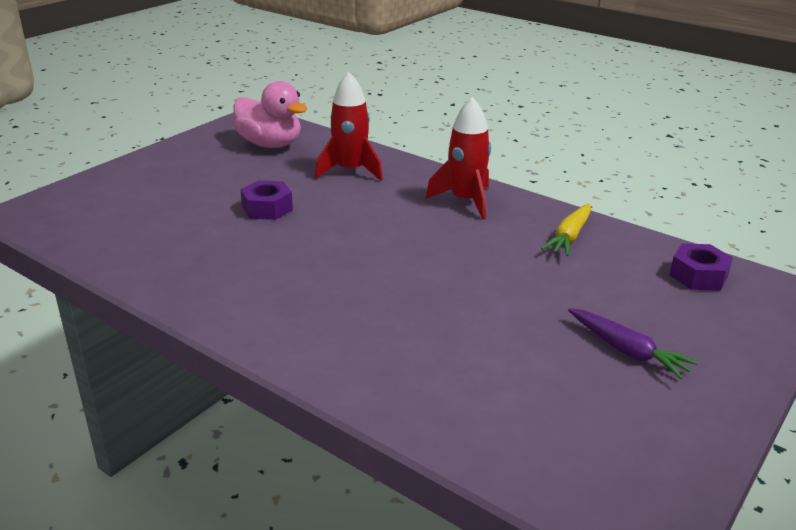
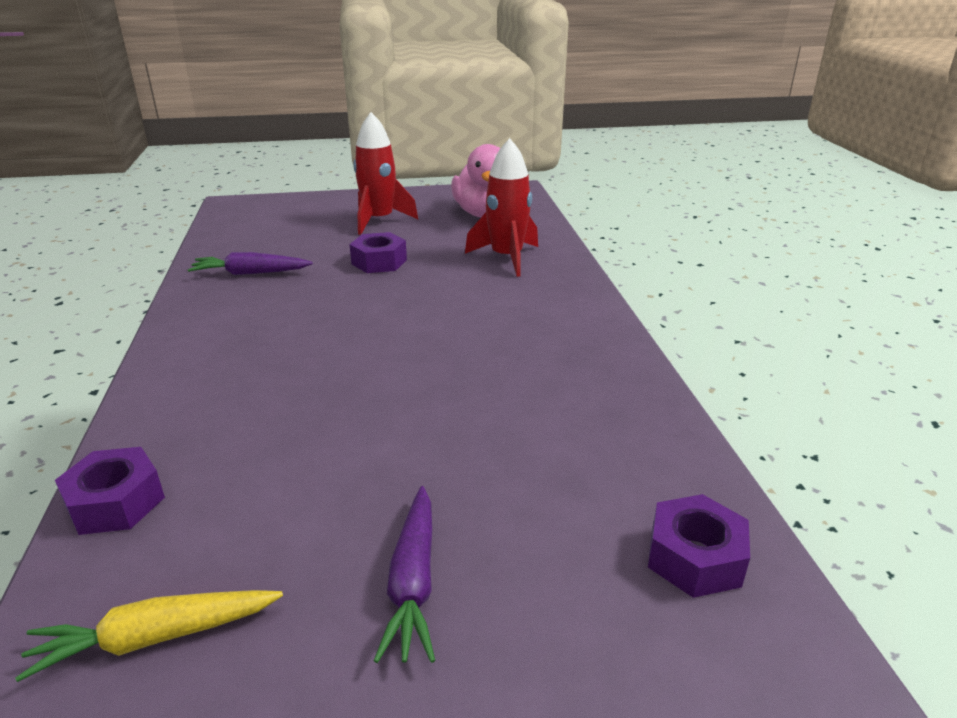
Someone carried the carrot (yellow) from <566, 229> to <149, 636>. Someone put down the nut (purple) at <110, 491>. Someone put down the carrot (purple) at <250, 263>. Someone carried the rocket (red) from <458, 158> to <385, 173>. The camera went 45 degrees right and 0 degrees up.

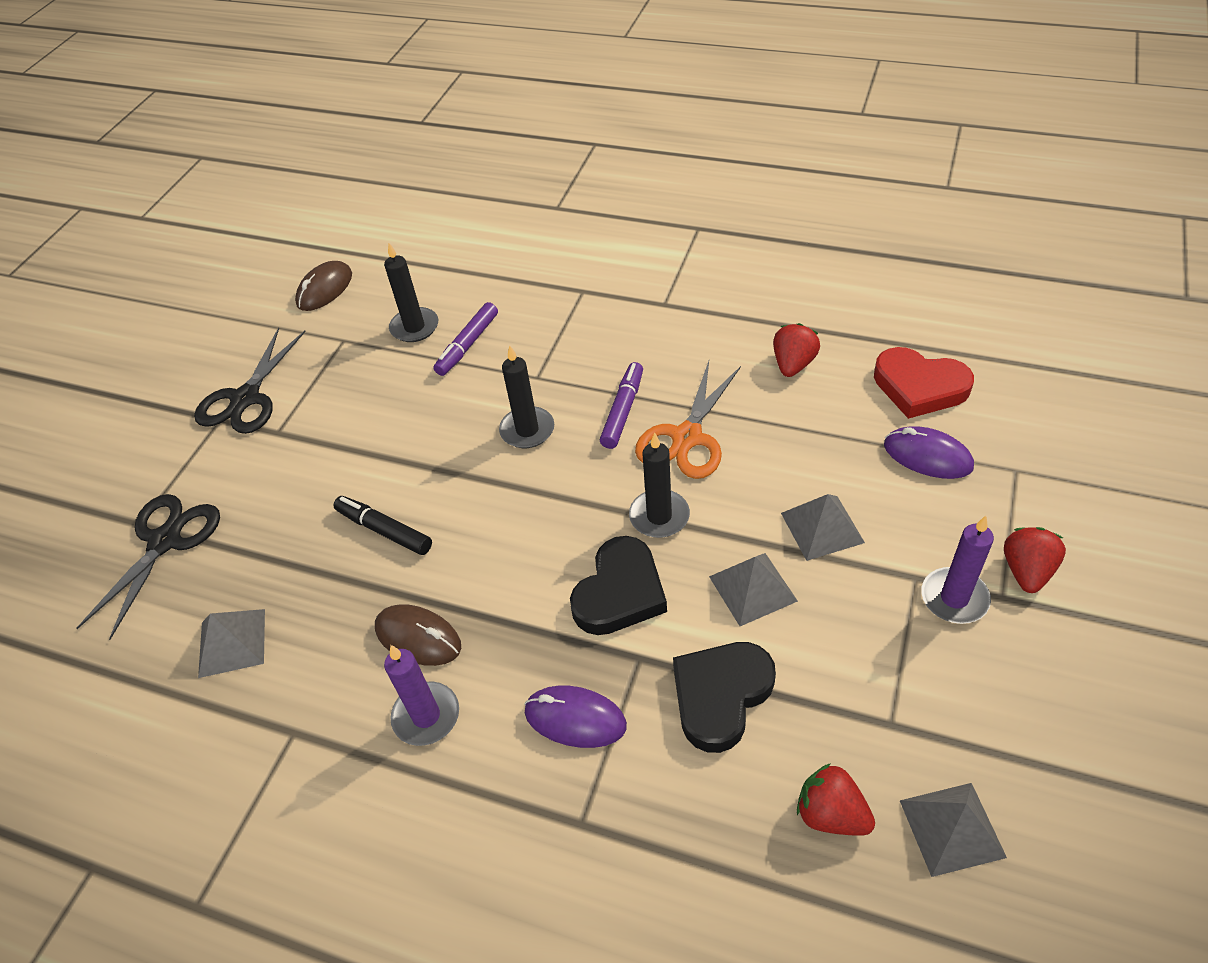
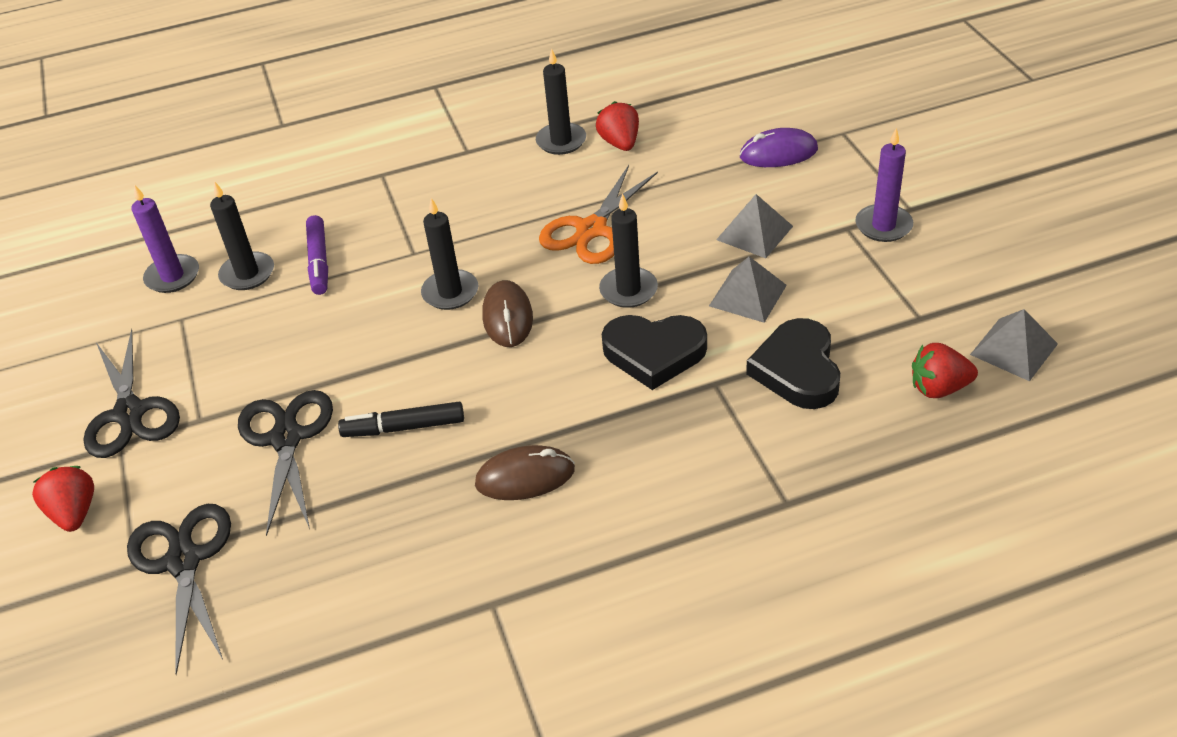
Someone carried the strawberry (red) from <1035, 560> to <63, 499>. Someone carried the candle (purple) from <421, 695> to <165, 238>. Someone put down the scissors (black) at <285, 463>. Someone carried the mouse (brown) from <323, 286> to <507, 313>. Someone put down the candle (black) at <561, 101>. Someone rotated the scissors (orange) at <688, 420> by 45 degrees clockwise. Someone rotated the heart (black) at <618, 585> by 105 degrees clockwise. Someone took away the pyramid (grey) at <231, 643>. Someone took away the mouse (purple) at <575, 717>. Someone took away the marker (purple) at <621, 405>. Someone took away the heart (red) at <924, 383>. The camera went 40 degrees left and 5 degrees down.

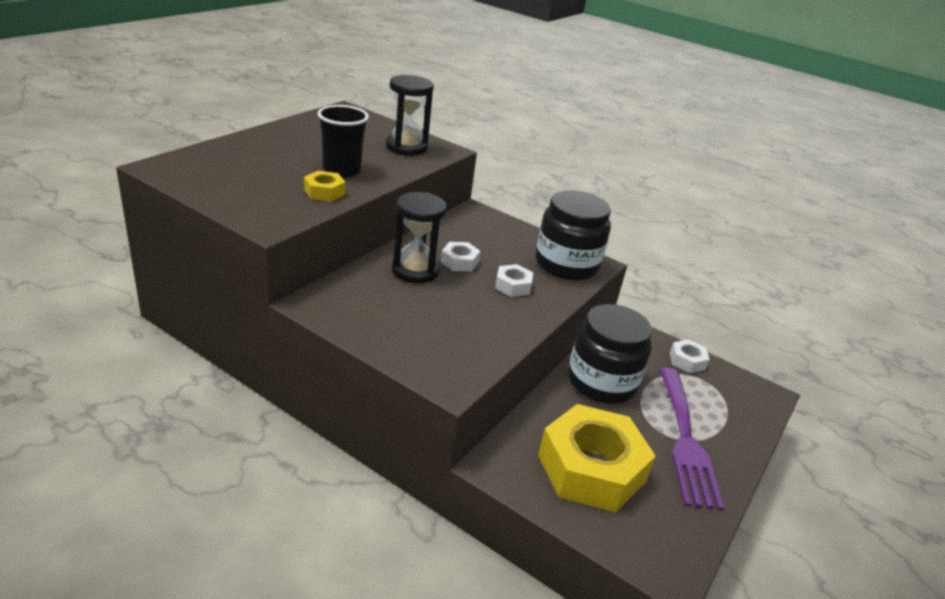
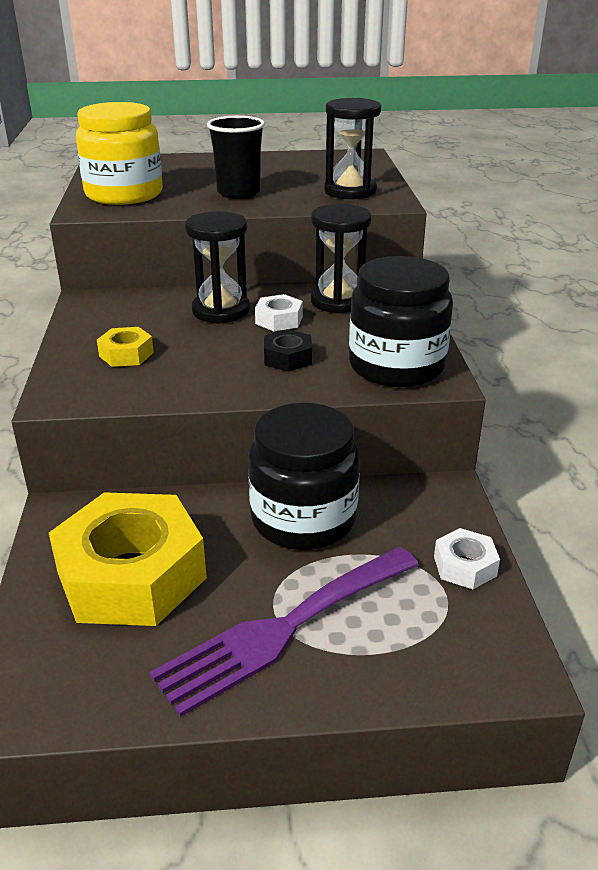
Someone put down the jar (yellow) at <119, 153>. Someone carried the nut (yellow) from <325, 186> to <125, 347>. Someone repainted the nut (white) at <514, 280>, which became the nut (black) at <288, 350>. Someone put down the hourglass (black) at <341, 259>. The camera went 55 degrees right and 0 degrees up.

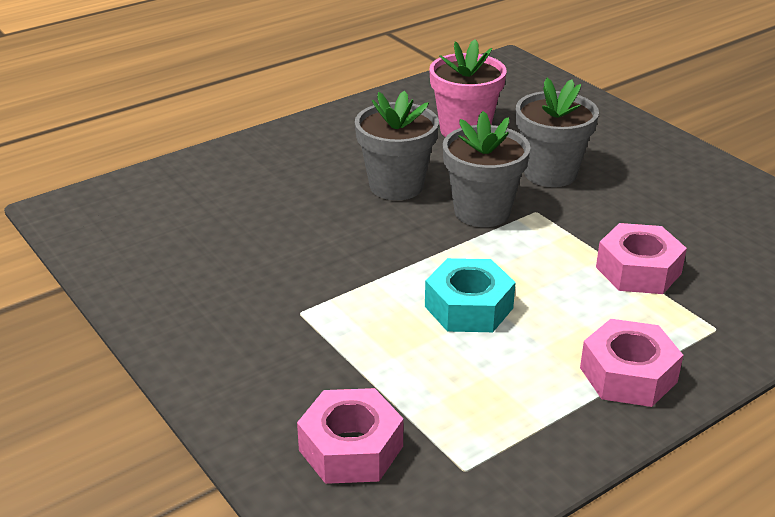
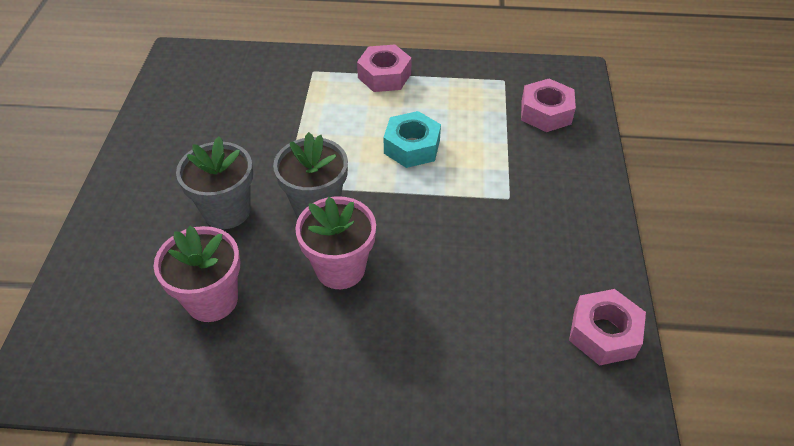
Someone repainted the flower pot (grey) at <397, 145>, which became the flower pot (pink) at <335, 242>. Someone carried the nut (pink) from <641, 258> to <607, 327>. The camera went 140 degrees left and 15 degrees up.

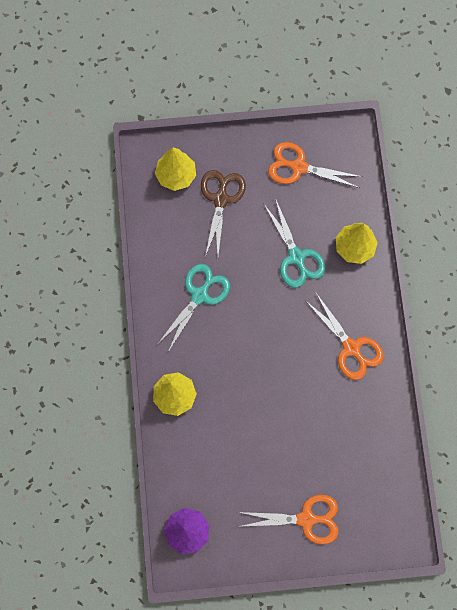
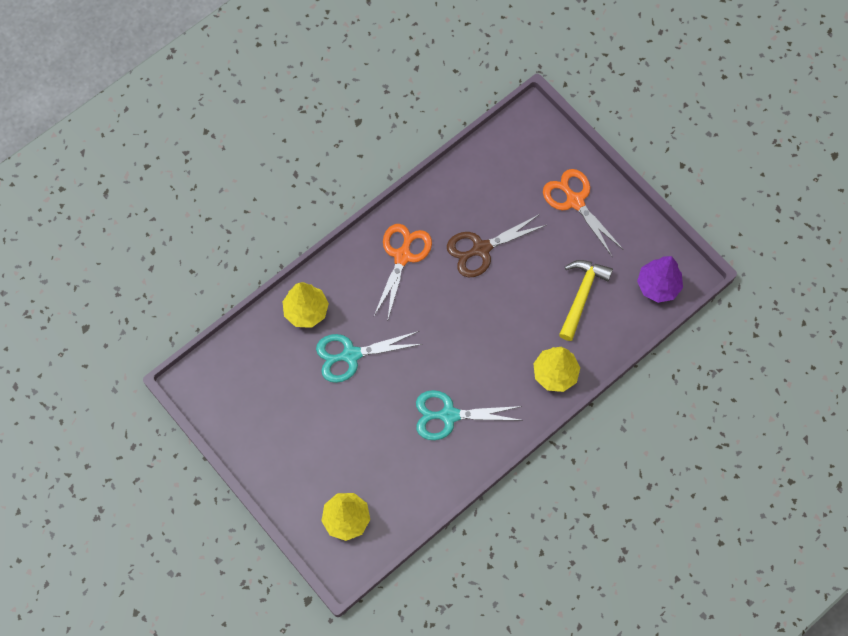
Someone rotated the scissors (turquoise) at <294, 243> by 135 degrees counterclockwise. Someone carried the scissors (brown) from <223, 213> to <496, 245>. Someone put down the hammer (yellow) at <586, 300>. Someone took away the scissors (orange) at <315, 165>. The camera went 125 degrees left and 5 degrees down.

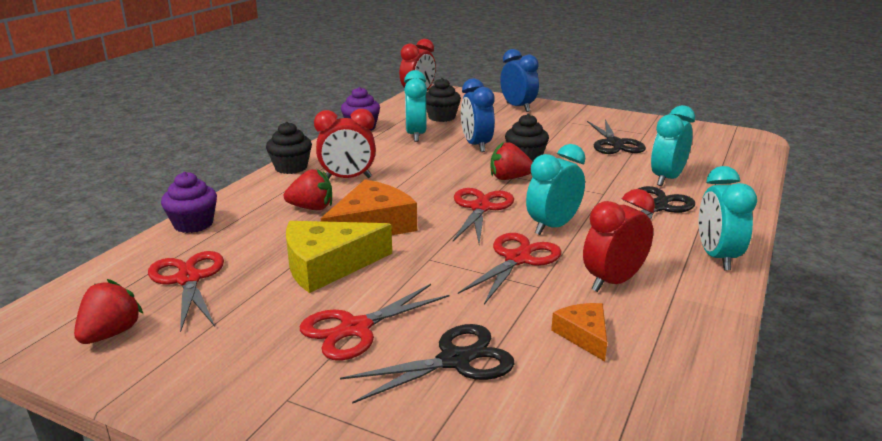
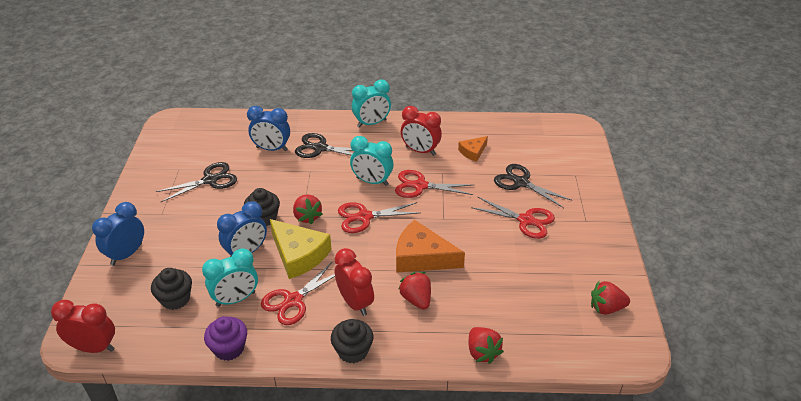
Someone repainted the clock (turquoise) at <673, 145>, which became the clock (blue) at <268, 128>. Someone carried the scissors (red) from <186, 291> to <298, 293>. Someone carried the cheese (yellow) from <339, 257> to <301, 249>. Someone swapped the cupcake (purple) at <189, 202> for the strawberry (red) at <486, 345>. The camera went 115 degrees left and 15 degrees up.

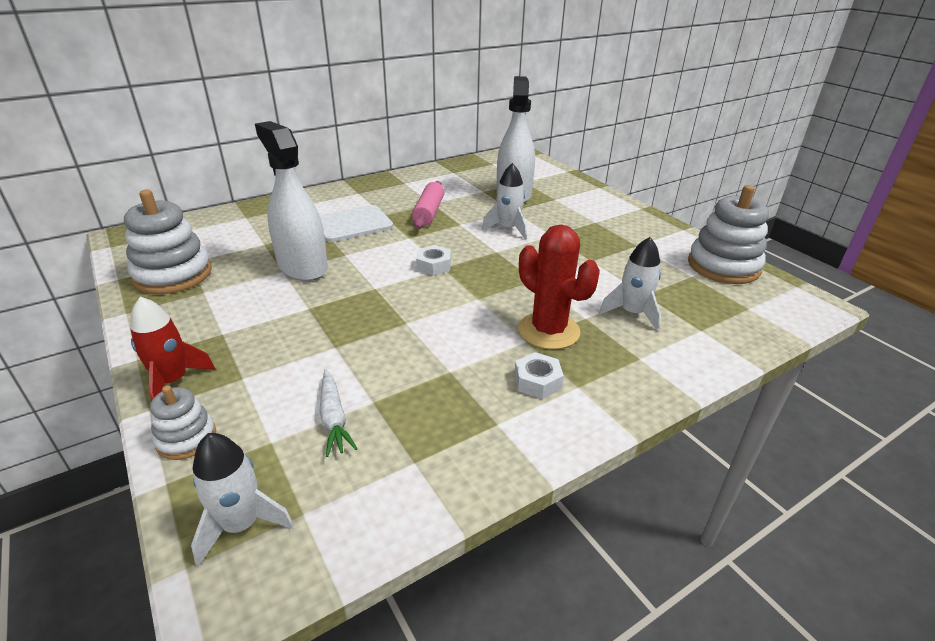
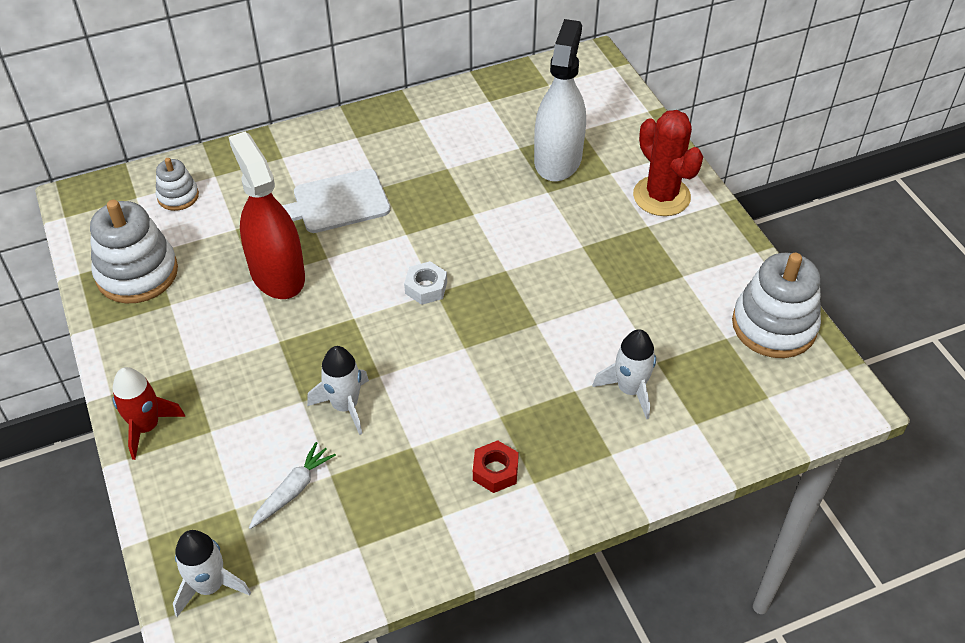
Someone carried the stacking toy (white) from <183, 422> to <177, 184>. Someone repainted the spray bottle (white) at <291, 201>, which became the spray bottle (red) at <267, 215>. Someone rotated the carrot (white) at <339, 413> by 135 degrees counterclockwise. Someone carried the rocket (white) from <504, 201> to <338, 390>. Someone repainted the nut (white) at <539, 375>, which became the nut (red) at <496, 466>. Someone carried the cactus (red) from <559, 287> to <668, 163>. Someone took away the rolling pin (pink) at <428, 205>. The camera went 10 degrees right and 15 degrees up.

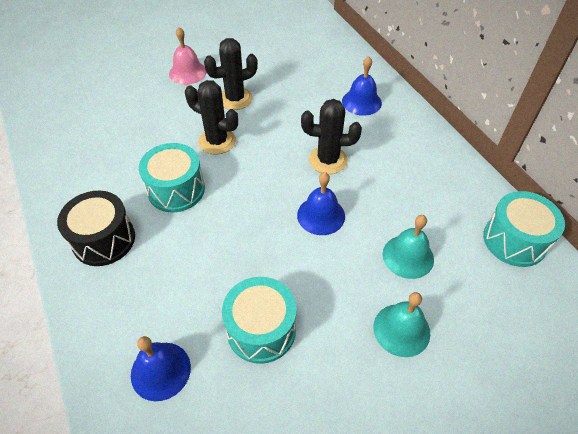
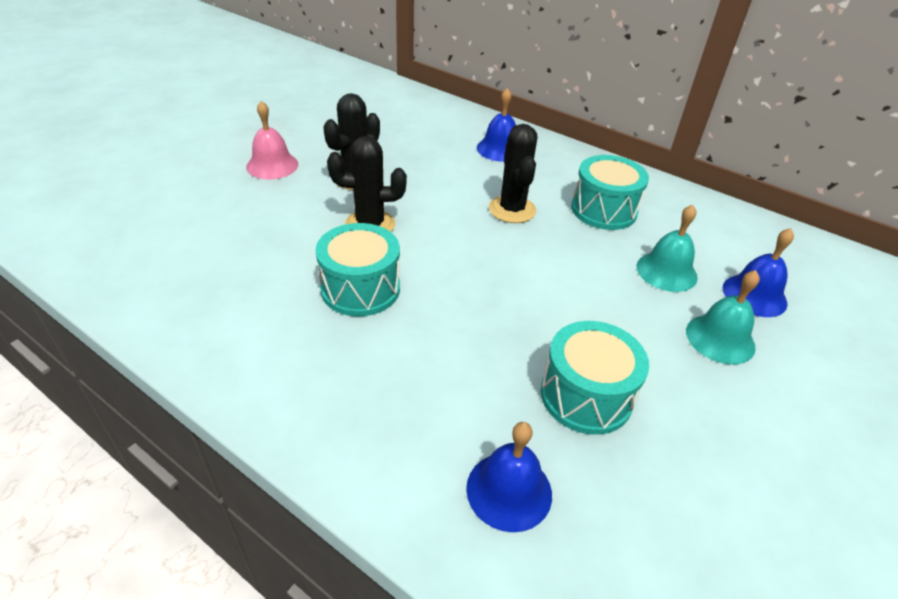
Someone rotated the cactus (black) at <331, 136> by 75 degrees counterclockwise. Someone carried the drum (turquoise) from <524, 229> to <610, 192>. Someone carried the bell (blue) from <321, 203> to <758, 272>. Someone took away the drum (black) at <96, 228>. The camera went 30 degrees left and 10 degrees down.

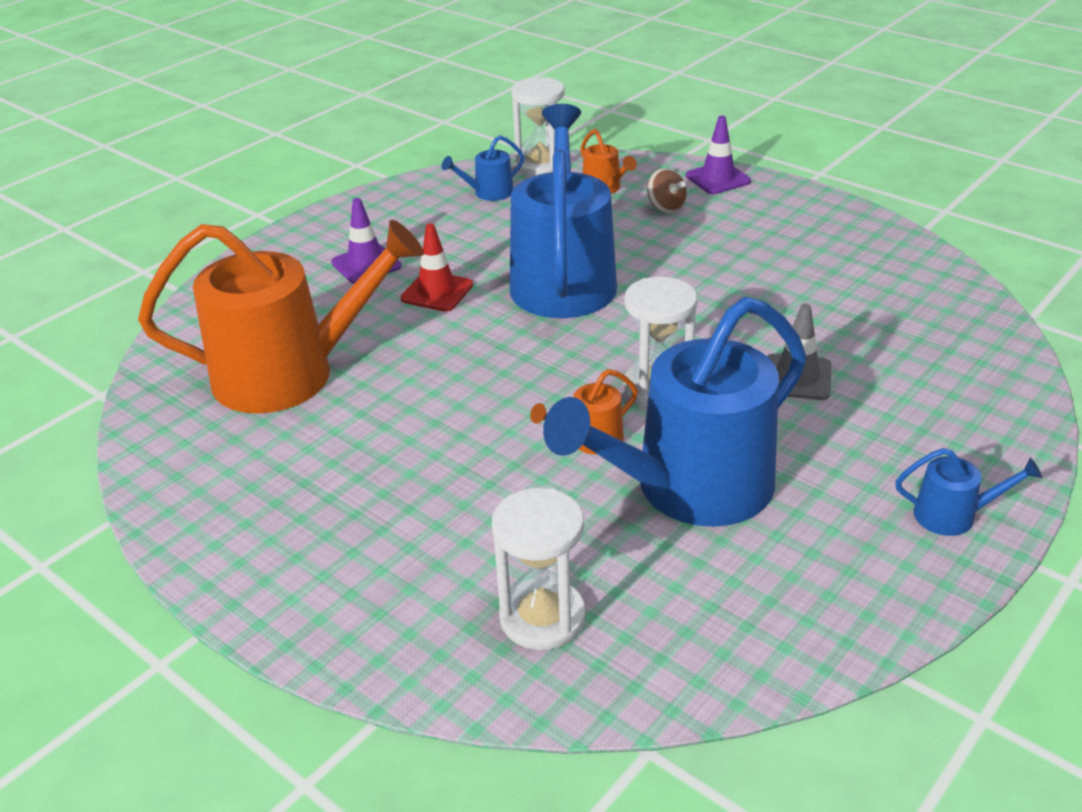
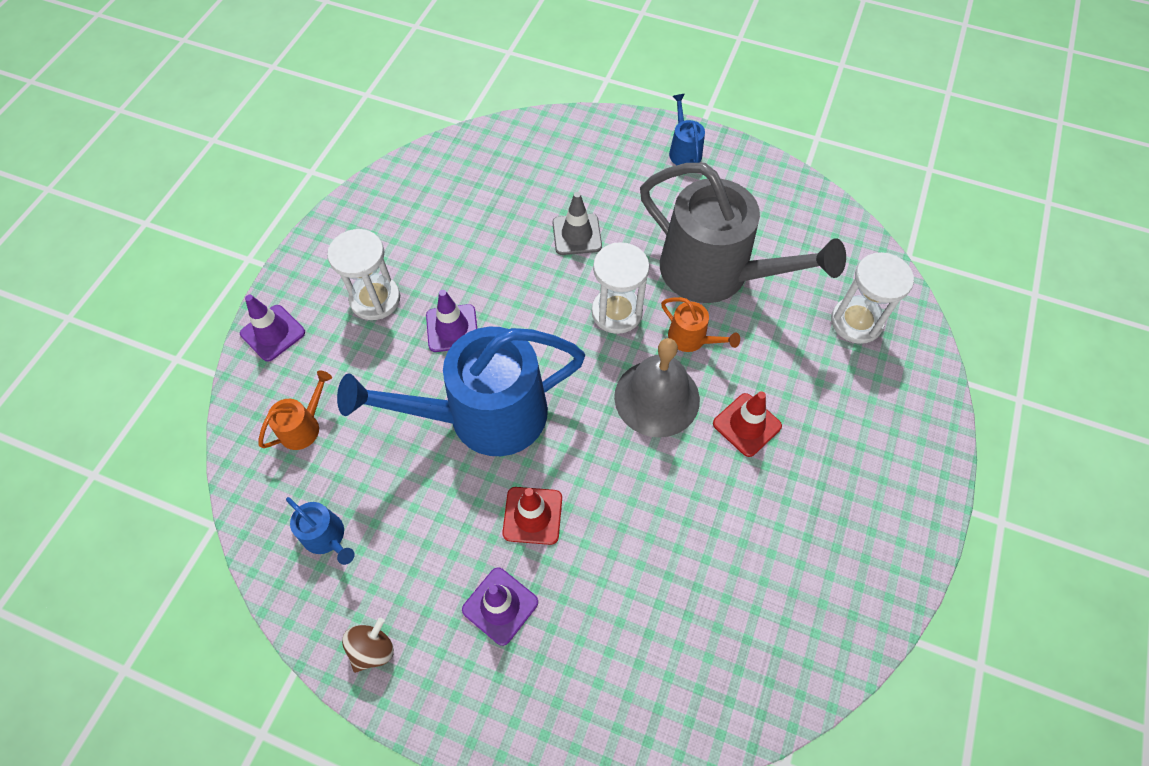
Someone carried the hourglass (white) from <538, 126> to <363, 274>. Someone carried the spinning top (brown) from <667, 191> to <368, 645>. Someone put down the traffic cone (purple) at <451, 321>. Someone put down the bell (grey) at <657, 388>. Someone repainted the watering can (blue) at <675, 412>, which became the watering can (grey) at <743, 233>. Someone put down the traffic cone (red) at <747, 424>. Someone took away the watering can (orange) at <281, 317>. The camera went 110 degrees left and 25 degrees up.

